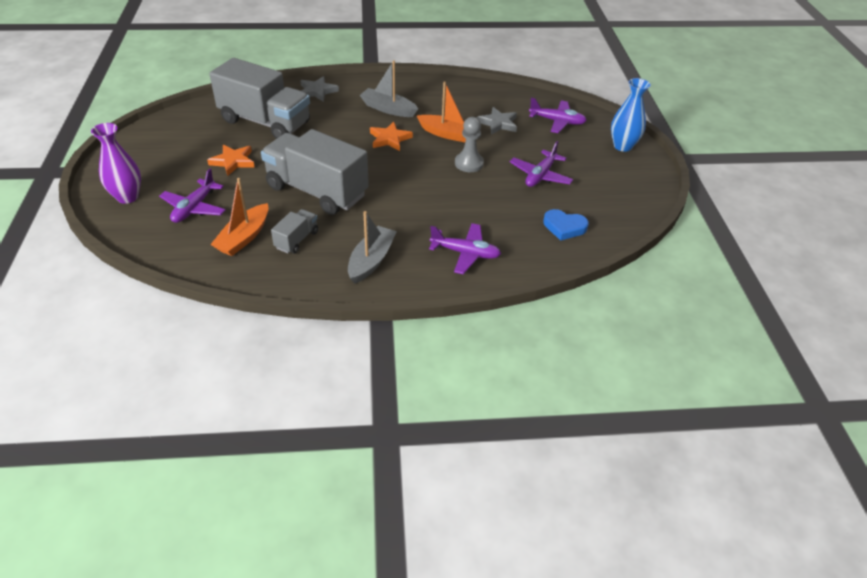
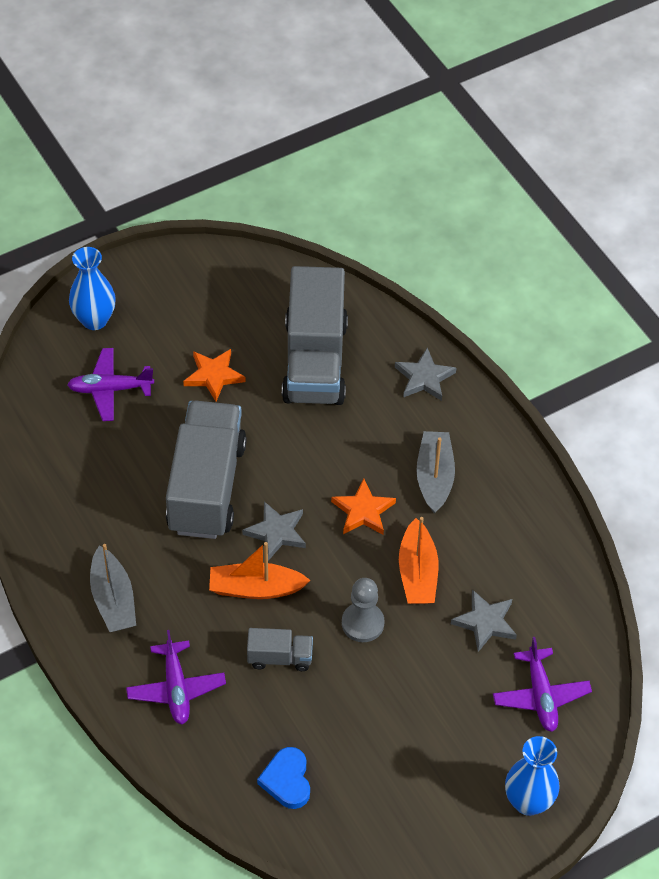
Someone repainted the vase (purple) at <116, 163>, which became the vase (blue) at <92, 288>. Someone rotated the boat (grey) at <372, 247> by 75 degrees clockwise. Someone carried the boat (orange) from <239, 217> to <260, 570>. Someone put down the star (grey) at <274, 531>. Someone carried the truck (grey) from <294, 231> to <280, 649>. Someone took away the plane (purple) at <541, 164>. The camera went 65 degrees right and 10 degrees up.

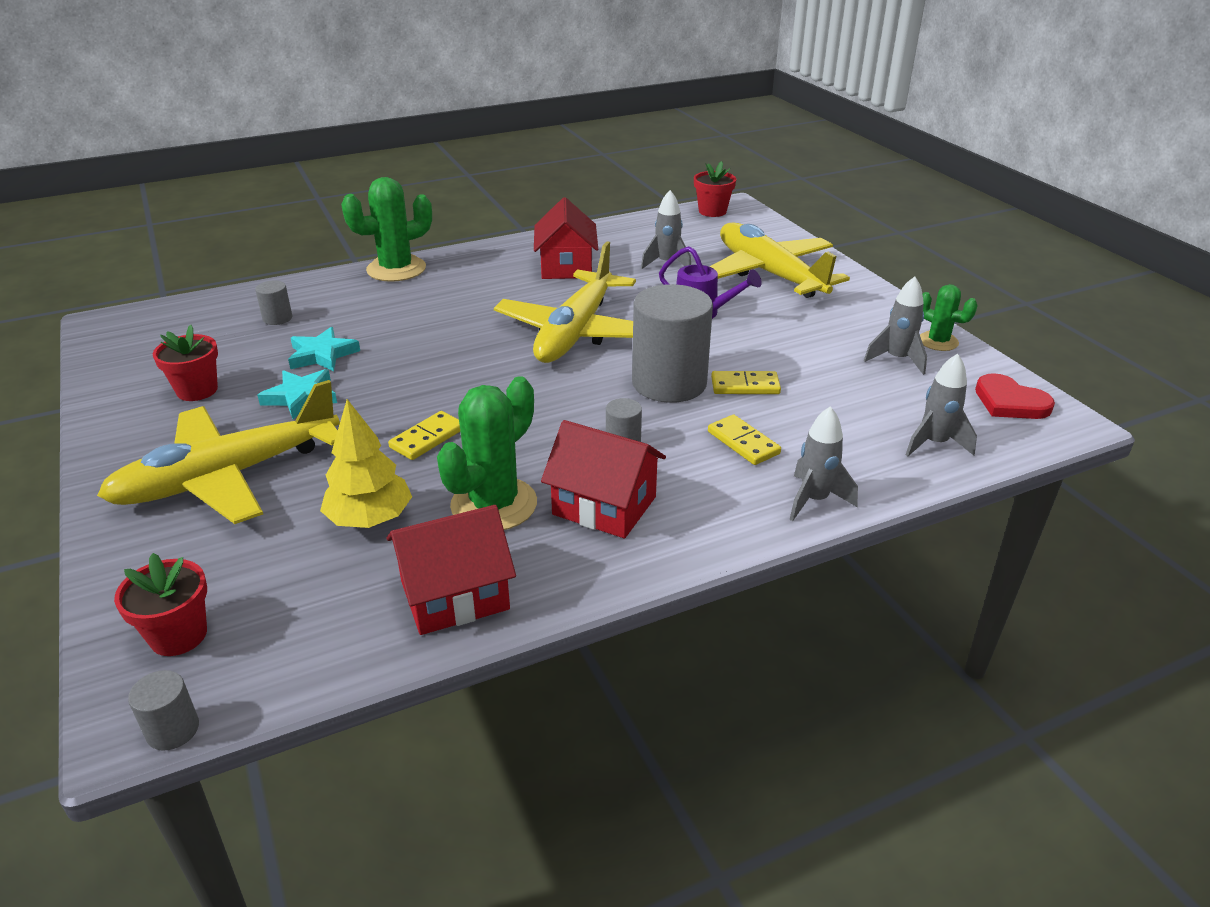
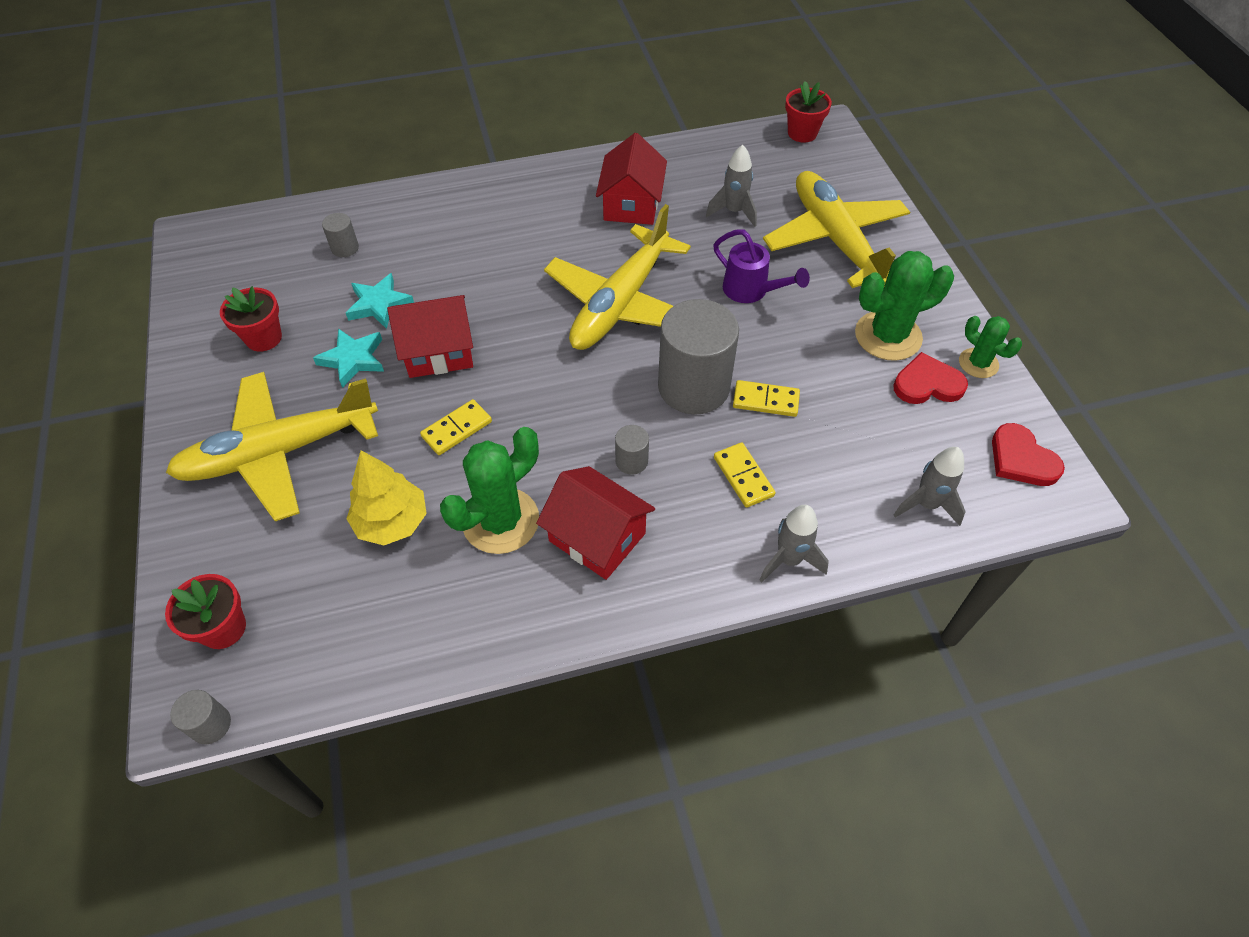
Someone carried the house (red) from <451, 570> to <430, 336>. Someone carried the cactus (green) from <386, 229> to <904, 306>. Someone swapped the rocket (grey) at <895, 326> for the heart (red) at <930, 378>. The camera went 10 degrees right and 20 degrees up.

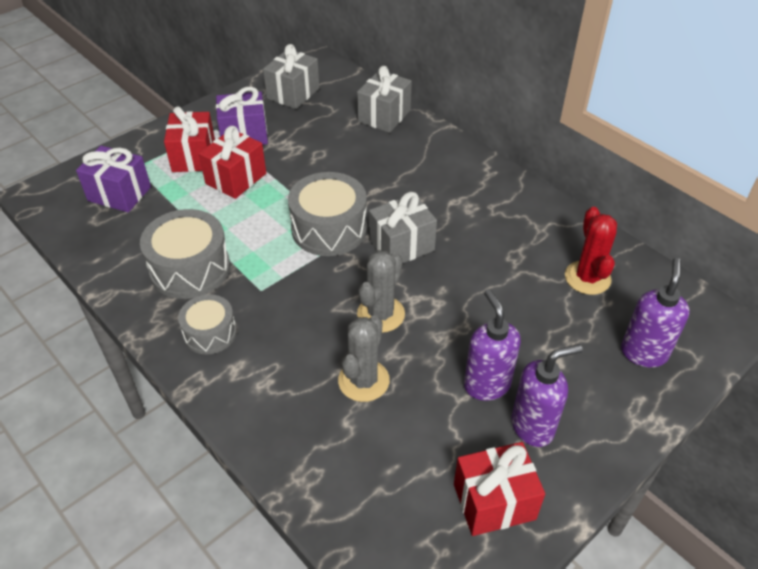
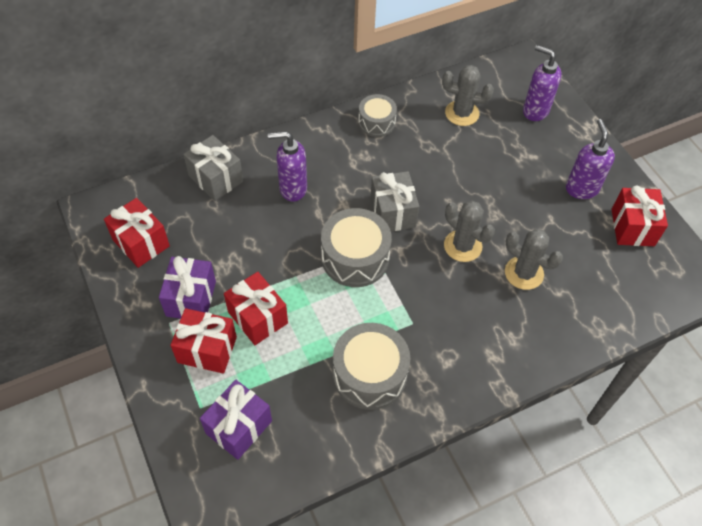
Someone repainted the gift (grey) at <291, 76>, which became the gift (red) at <137, 233>. Someone carried the soap dispenser (purple) from <492, 345> to <287, 166>. Someone carried the drum (grey) from <207, 324> to <377, 115>. Someone repainted the cactus (red) at <591, 251>, which became the cactus (grey) at <468, 95>. The camera went 75 degrees left and 10 degrees up.

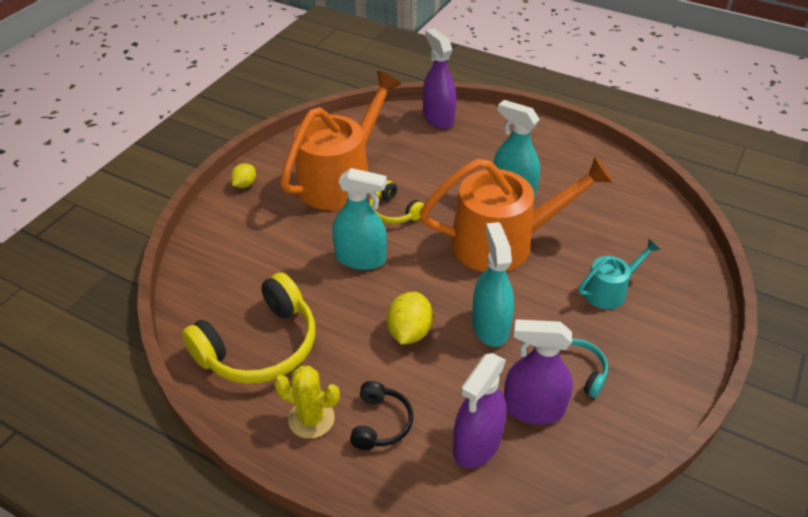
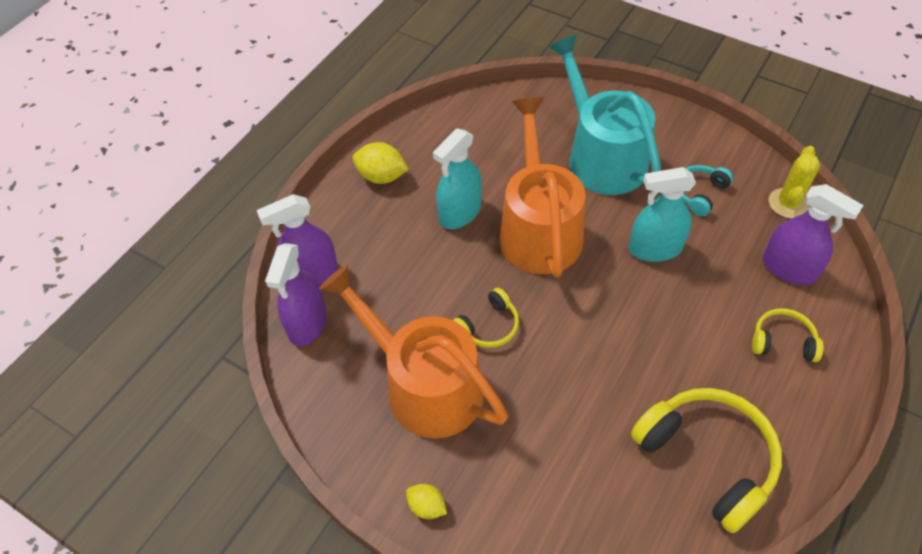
Someone carried the spray bottle (purple) from <538, 372> to <296, 294>. Someone carried the lemon (yellow) from <410, 318> to <380, 163>. Someone scaled the watering can (turquoise) at <619, 274> by 2.04. Someone repainted the headphones (black) at <381, 415>, which became the headphones (yellow) at <788, 335>. Someone carried the cactus (yellow) from <307, 402> to <794, 182>. Someone took away the spray bottle (turquoise) at <359, 219>. The camera went 85 degrees left and 10 degrees up.

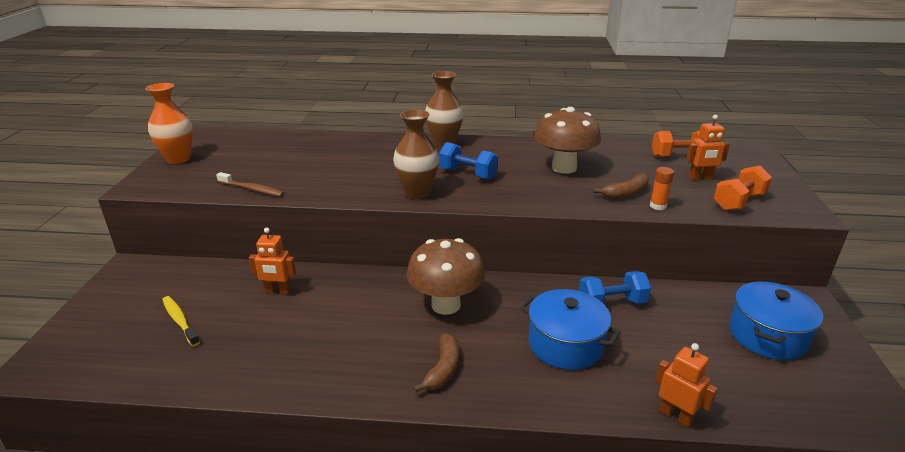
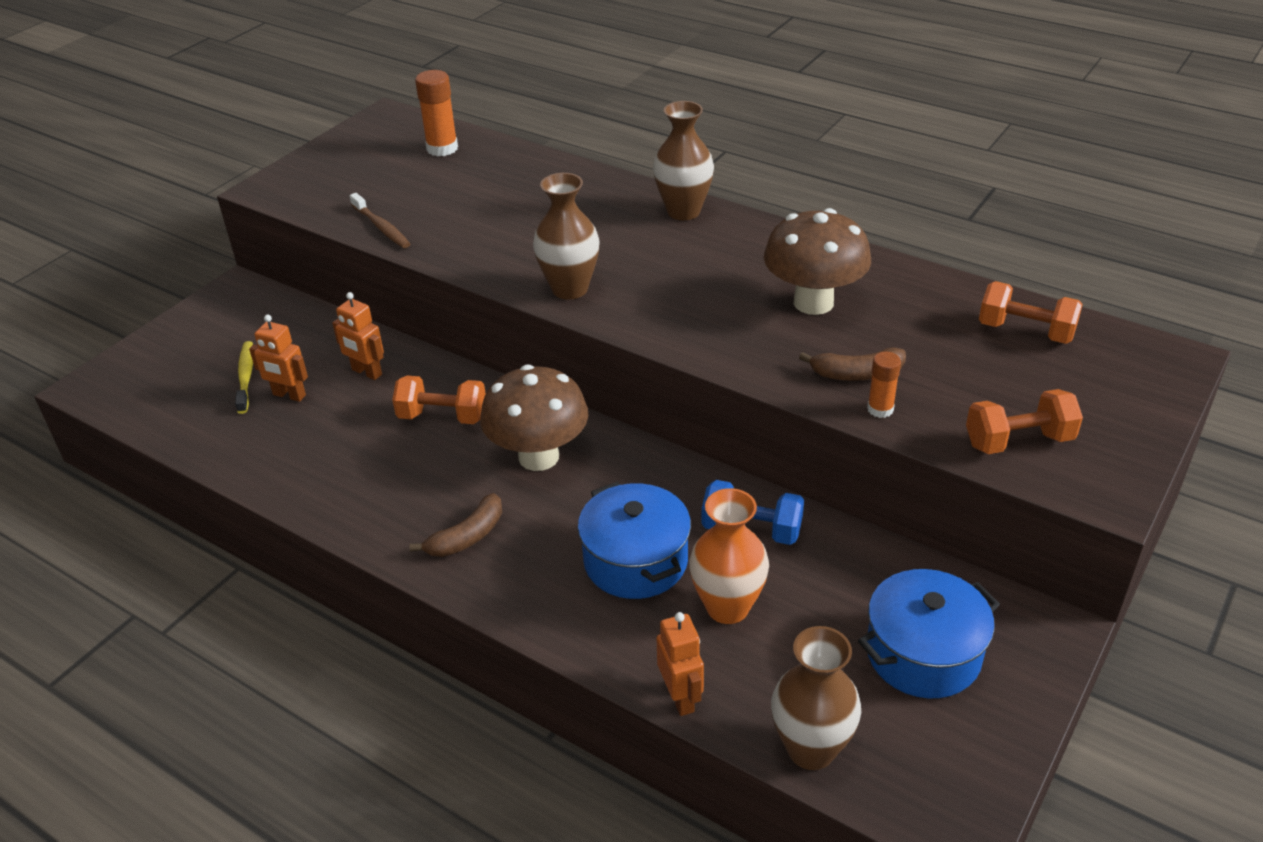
Someone carried the robot (orange) from <708, 147> to <278, 358>. Someone put down the dumbbell (orange) at <439, 400>. Someone put down the glue stick (orange) at <436, 113>. Someone carried the vase (orange) from <169, 123> to <729, 556>. Someone put down the vase (brown) at <816, 698>. Someone took away the dumbbell (blue) at <468, 161>. The camera went 30 degrees right and 10 degrees up.

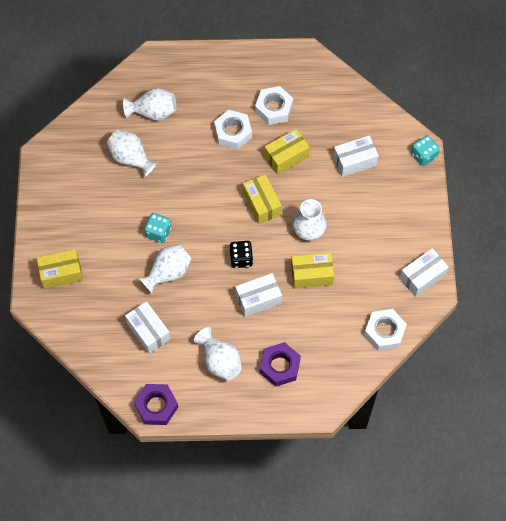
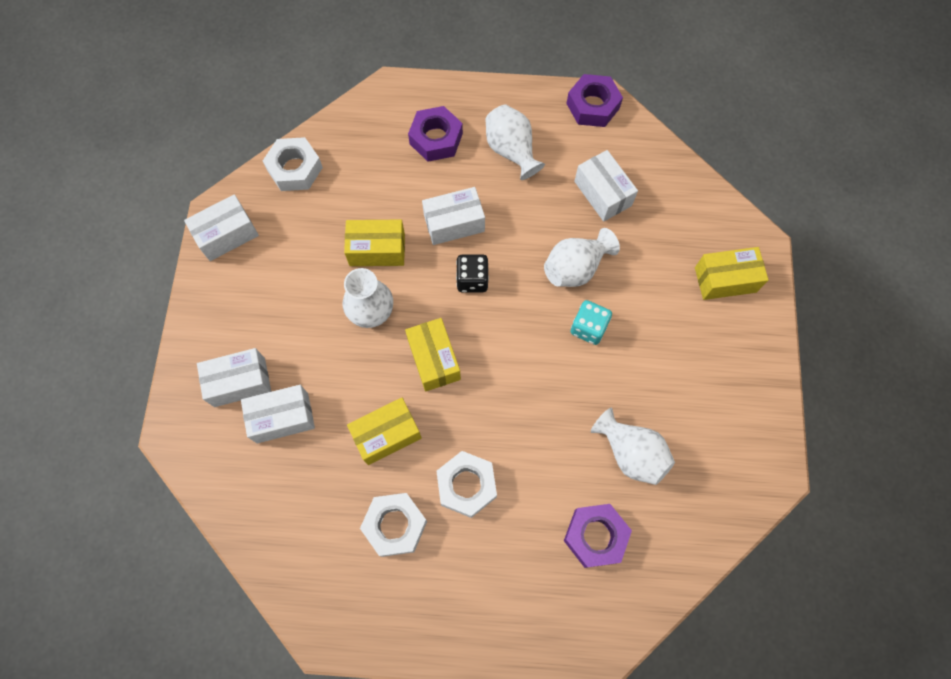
Someone put down the box (white) at <234, 377>. Someone swapped the vase (white) at <149, 104> for the nut (purple) at <598, 536>. Someone took away the dice (turquoise) at <425, 150>. The camera went 175 degrees left and 5 degrees up.

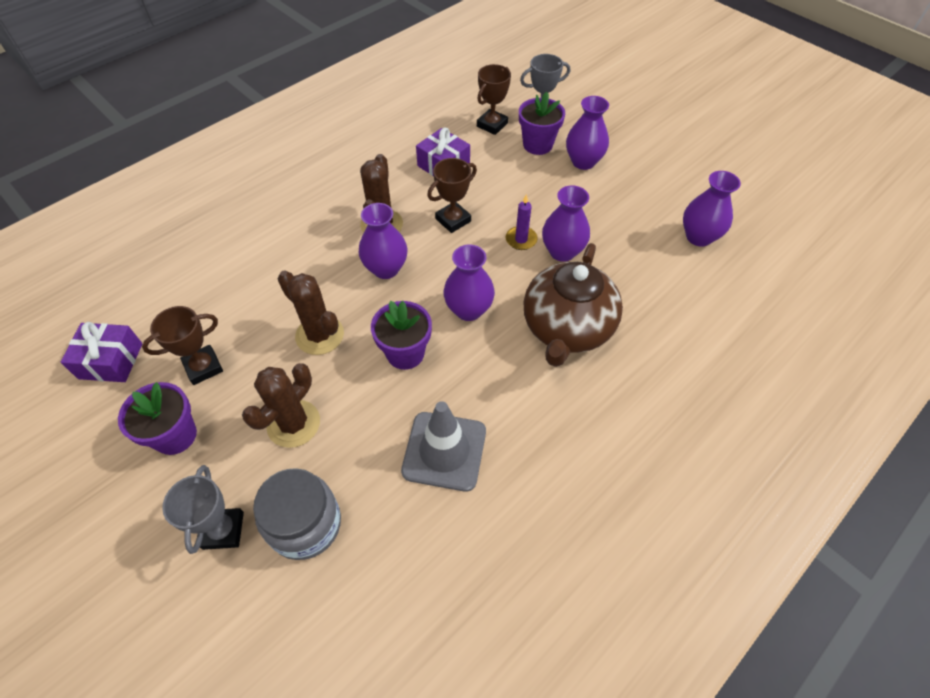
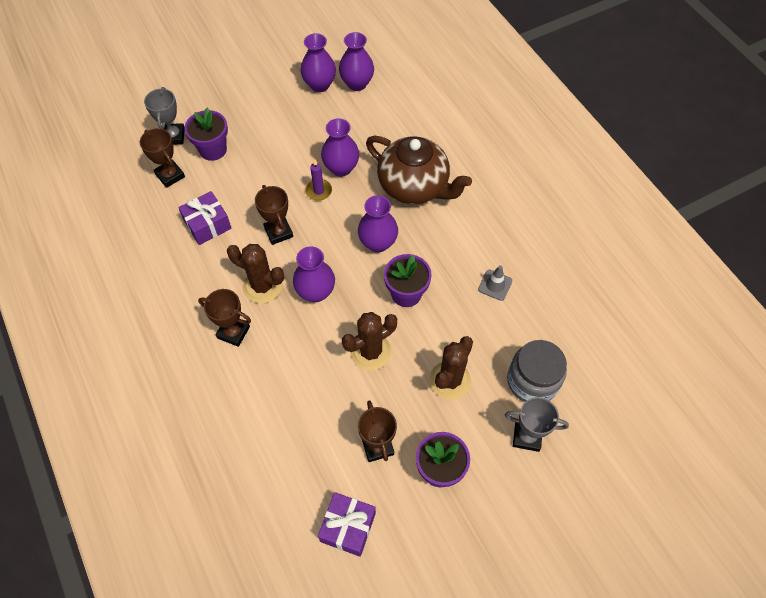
Someone put down the trophy (brown) at <224, 318>. Someone carried the vase (purple) from <587, 133> to <318, 62>. Someone rotated the cactus (brown) at <281, 405> by 75 degrees clockwise. Someone scaled the traffic cone (grey) at <443, 446> by 0.52. The camera went 75 degrees left and 5 degrees up.

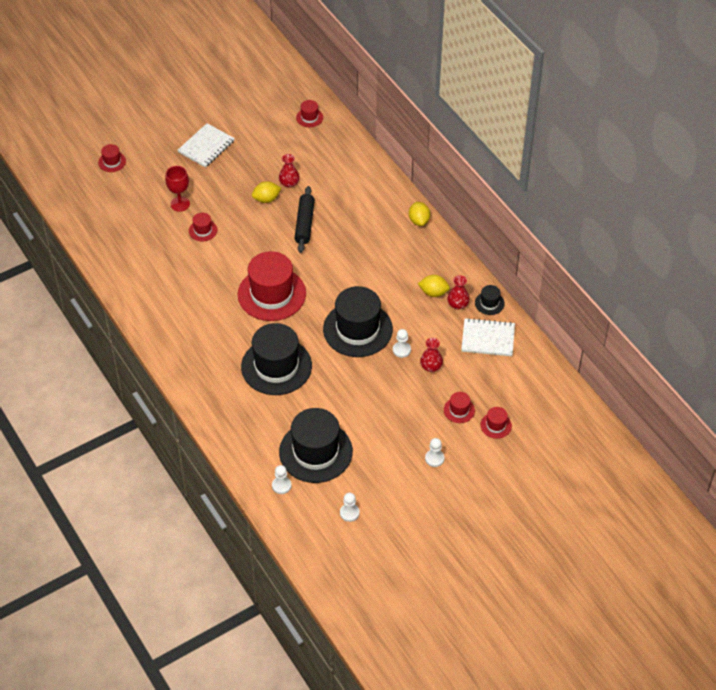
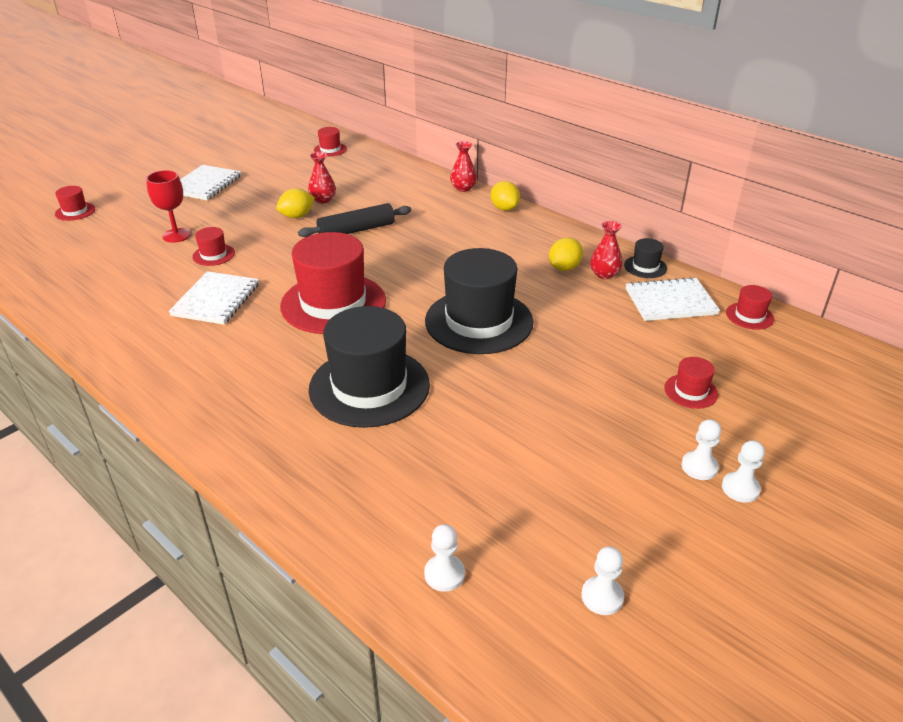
Someone put down the notebook (white) at <214, 298>. Someone rotated the rolling pin (black) at <304, 219> by 75 degrees clockwise. Someone carried the vase (red) from <431, 355> to <463, 166>. Someone rotated the lemon (yellow) at <434, 286> by 45 degrees counterclockwise. Someone carried the pawn (white) from <402, 343> to <743, 471>. Someone carried the hat (red) from <496, 423> to <750, 307>. Someone took away the hat (black) at <316, 445>. The camera went 15 degrees left and 15 degrees down.

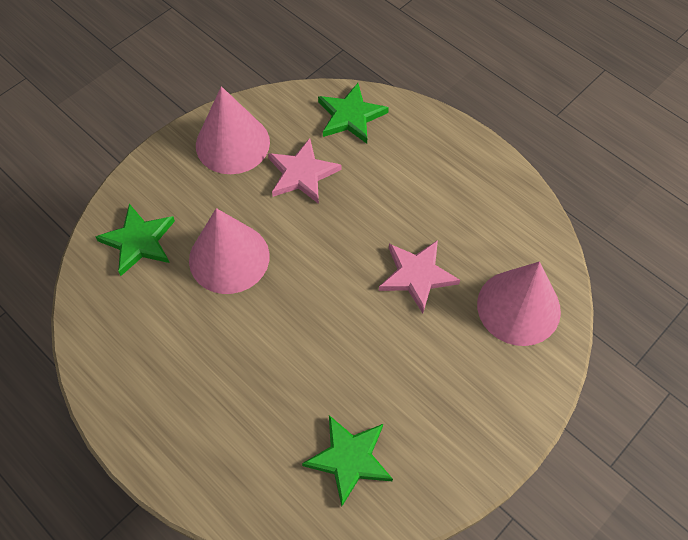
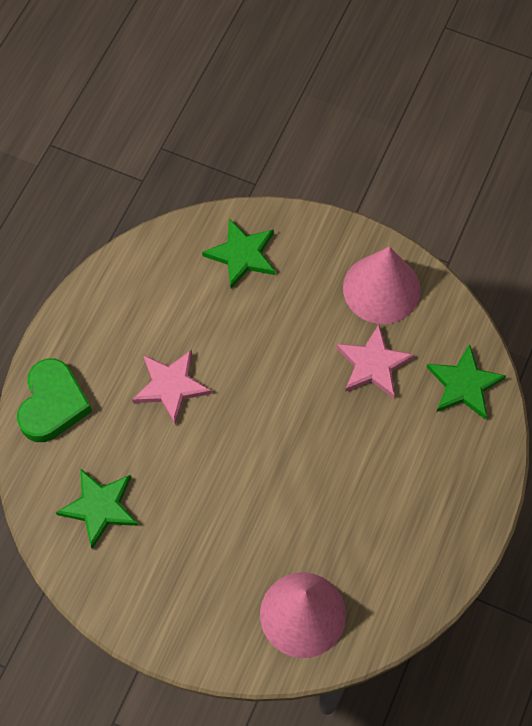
Someone put down the heart (green) at <54, 400>. Someone carried the star (pink) from <419, 276> to <172, 387>. Someone took away the cone (pink) at <229, 251>. The camera went 70 degrees right and 5 degrees up.

